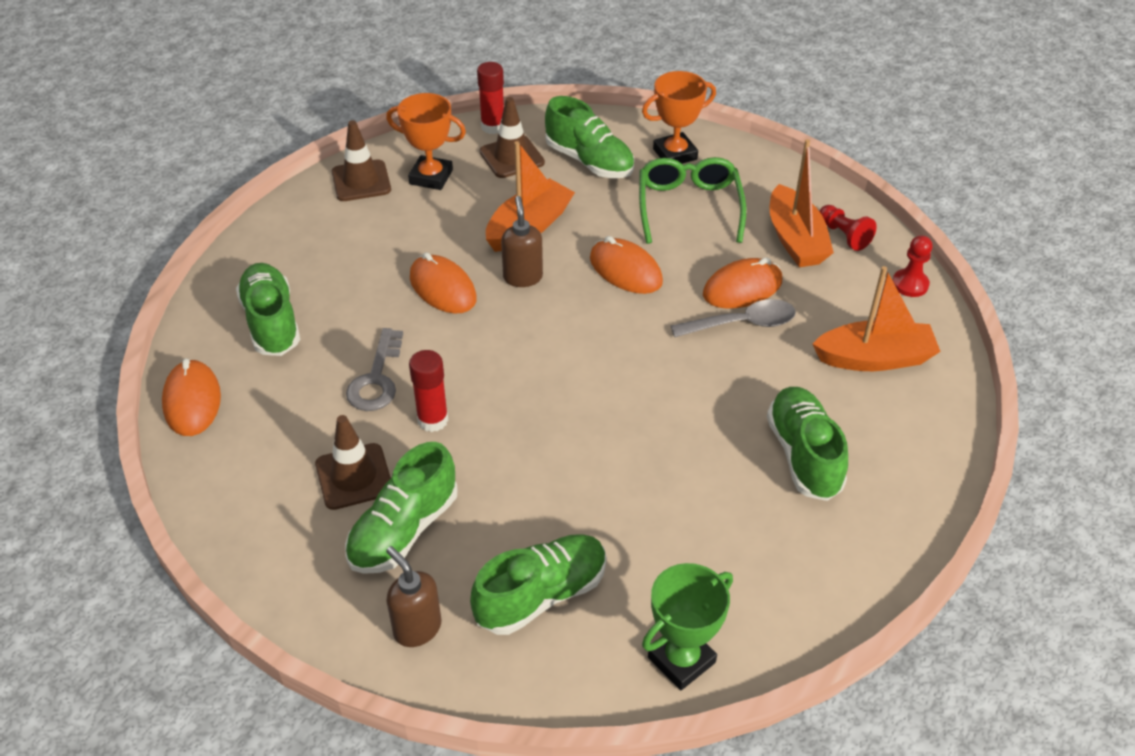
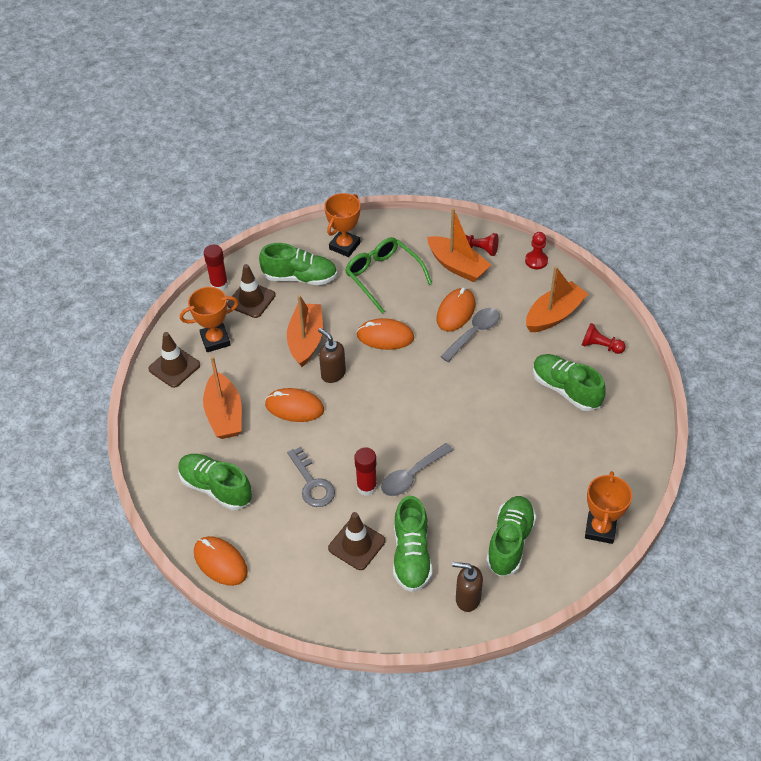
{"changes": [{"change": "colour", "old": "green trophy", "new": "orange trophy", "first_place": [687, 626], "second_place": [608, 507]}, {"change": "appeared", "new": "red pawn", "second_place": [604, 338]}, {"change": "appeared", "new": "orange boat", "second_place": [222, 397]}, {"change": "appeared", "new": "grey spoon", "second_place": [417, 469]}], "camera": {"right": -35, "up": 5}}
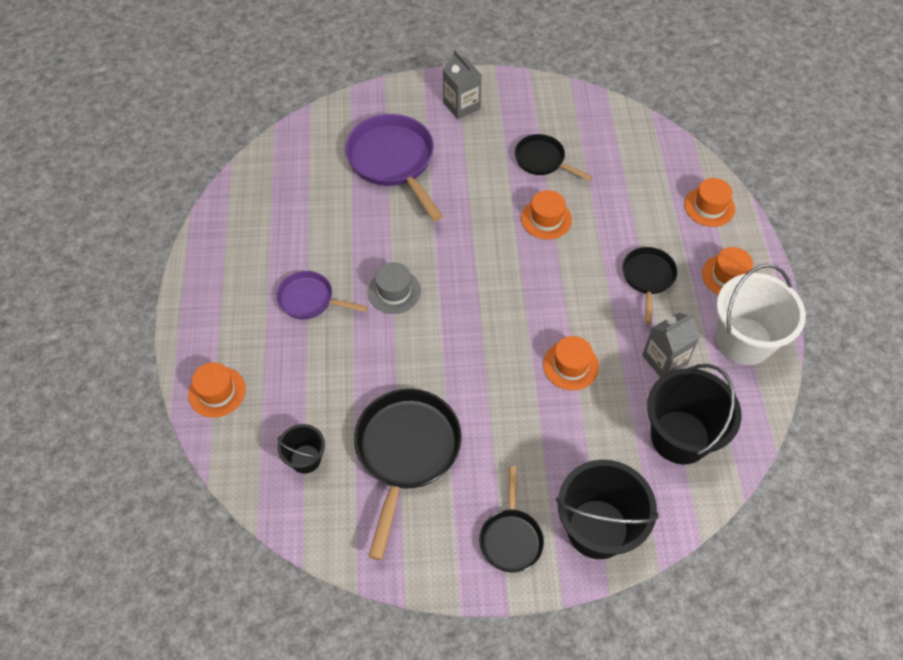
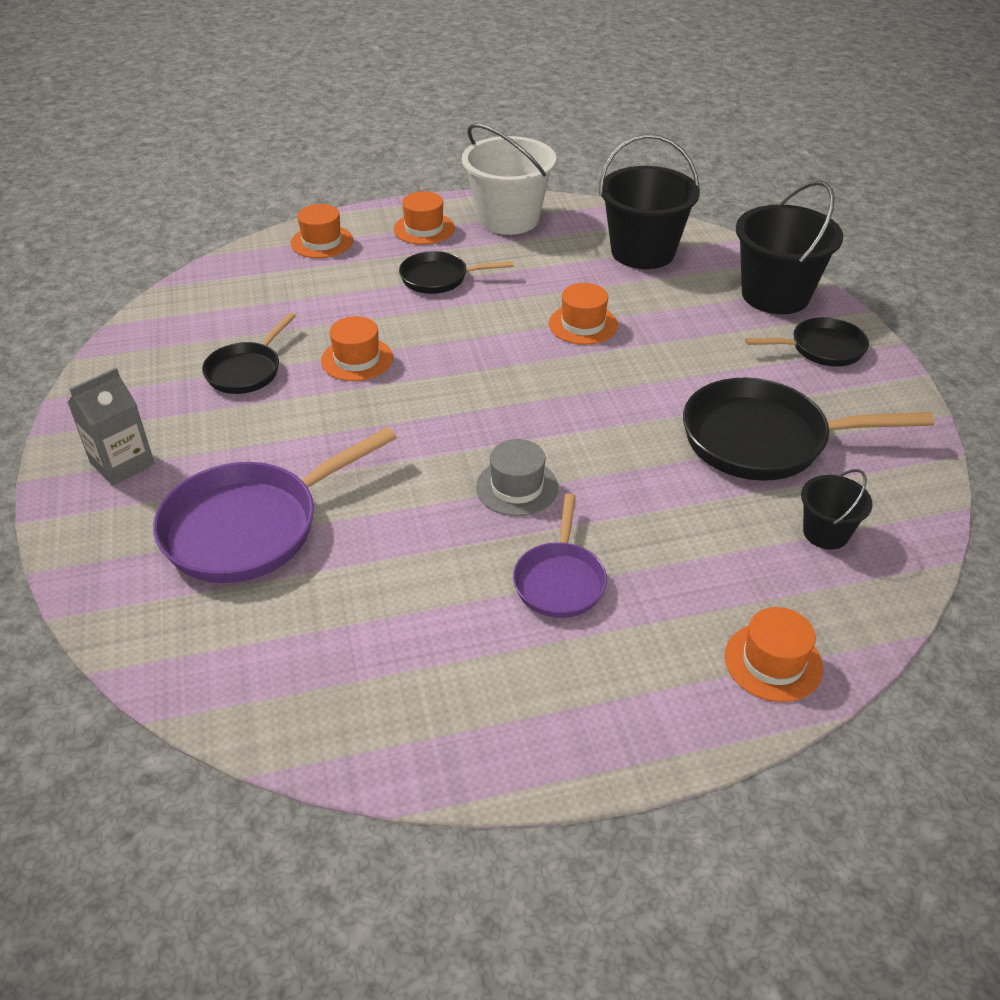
{"changes": [{"change": "missing", "old": "grey carton", "first_place": [671, 345]}], "camera": {"right": -100, "up": -15}}
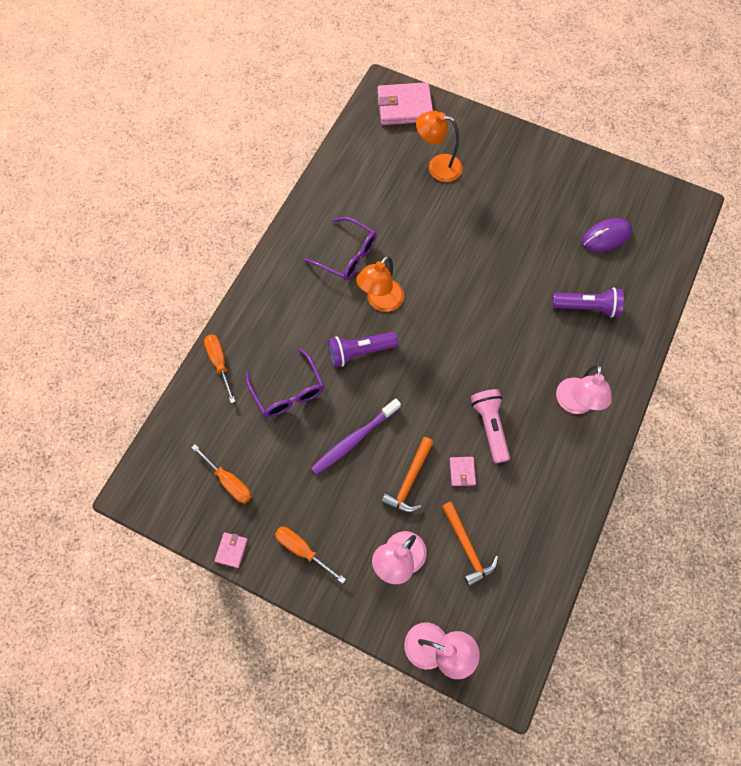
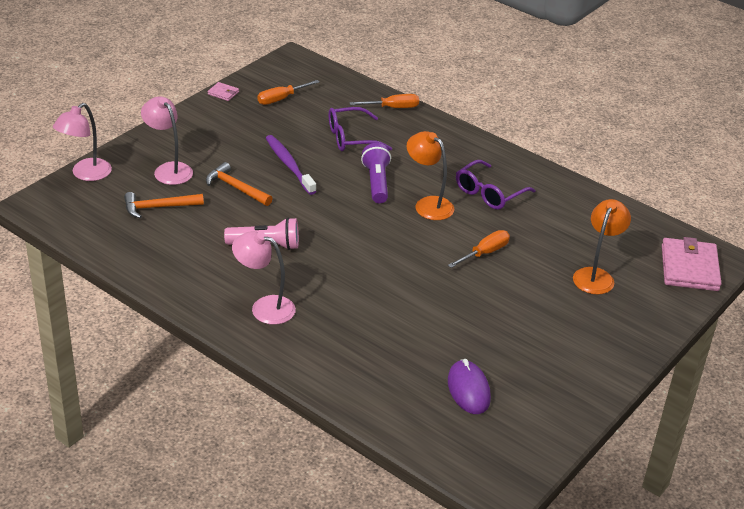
{"changes": [{"change": "missing", "old": "purple flashlight", "first_place": [588, 303]}, {"change": "missing", "old": "pink wallet", "first_place": [463, 471]}, {"change": "relocated", "old": "orange screwdriver", "first_place": [310, 555], "second_place": [479, 249]}], "camera": {"right": 100, "up": -30}}
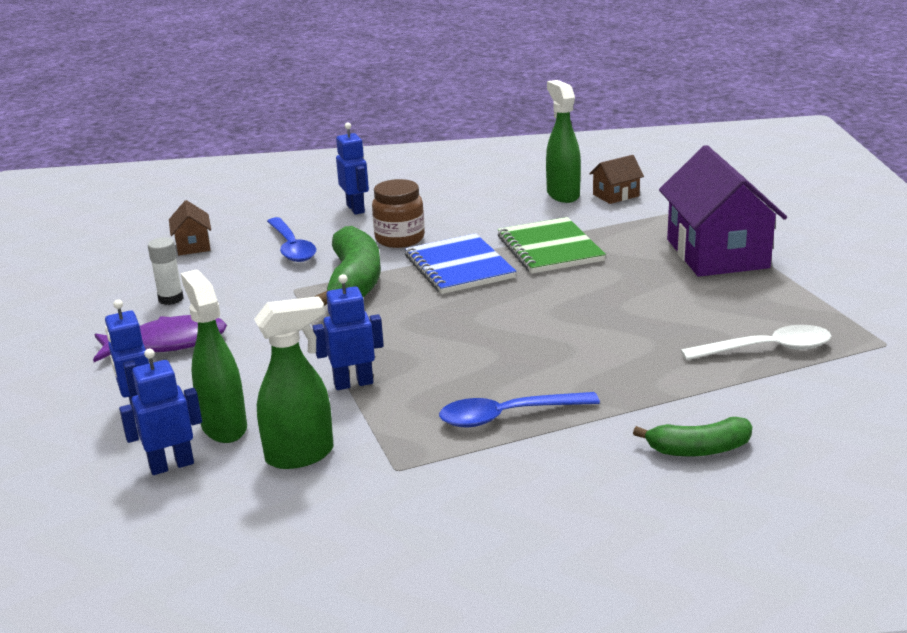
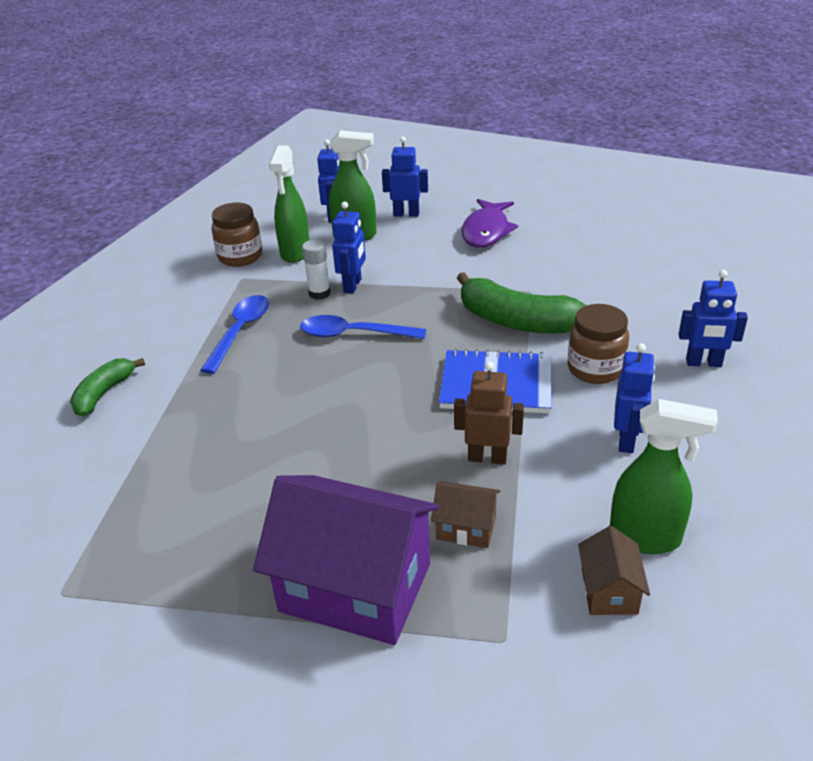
{"changes": [{"change": "relocated", "old": "brown house", "first_place": [190, 227], "second_place": [466, 515]}, {"change": "relocated", "old": "blue spoon", "first_place": [291, 239], "second_place": [363, 327]}, {"change": "exchanged", "old": "green notebook", "new": "brown robot", "first_place": [552, 245], "second_place": [489, 413]}, {"change": "relocated", "old": "white glue stick", "first_place": [166, 271], "second_place": [316, 270]}, {"change": "missing", "old": "white spoon", "first_place": [756, 342]}, {"change": "appeared", "new": "brown jar", "second_place": [237, 235]}, {"change": "appeared", "new": "blue robot", "second_place": [634, 398]}], "camera": {"right": 120, "up": 10}}
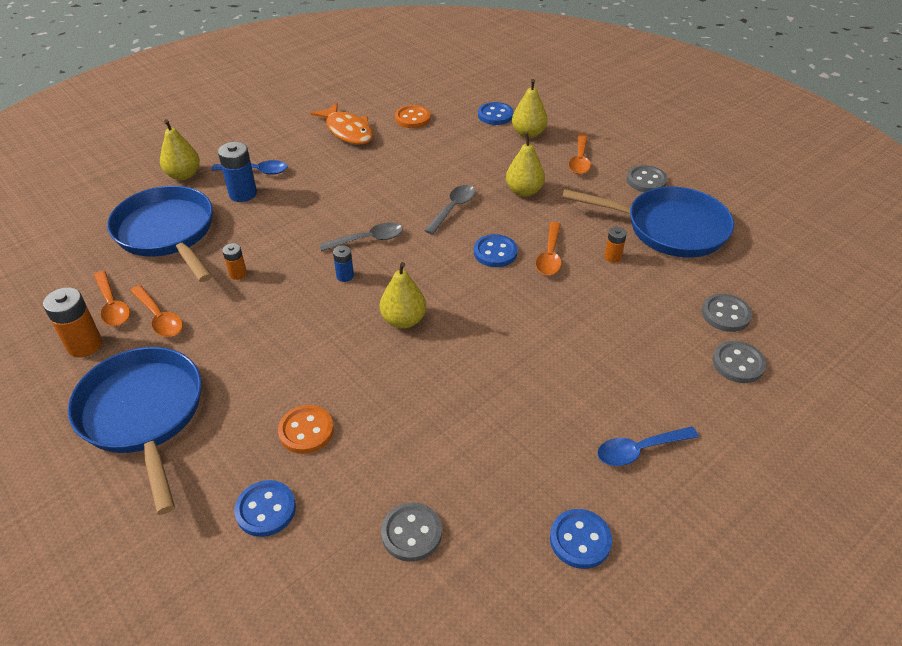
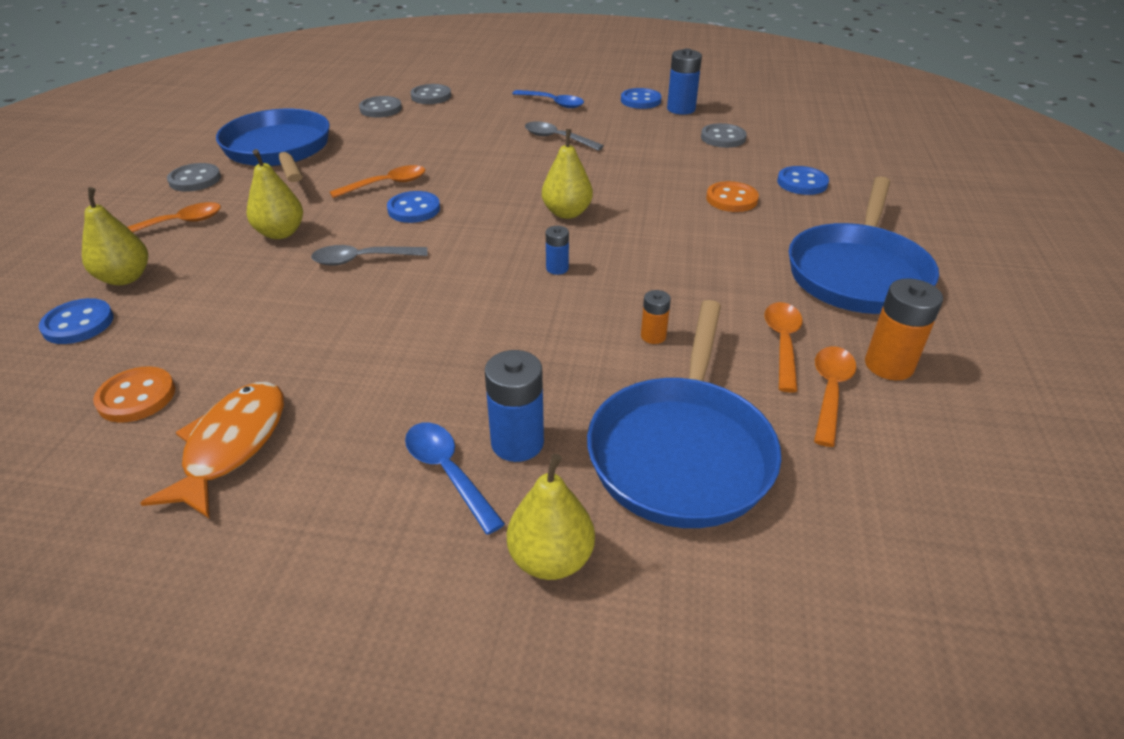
{"changes": [{"change": "relocated", "old": "grey spoon", "first_place": [361, 237], "second_place": [564, 136]}, {"change": "missing", "old": "orange battery", "first_place": [615, 245]}, {"change": "appeared", "new": "blue battery", "second_place": [684, 81]}], "camera": {"right": -130, "up": -5}}
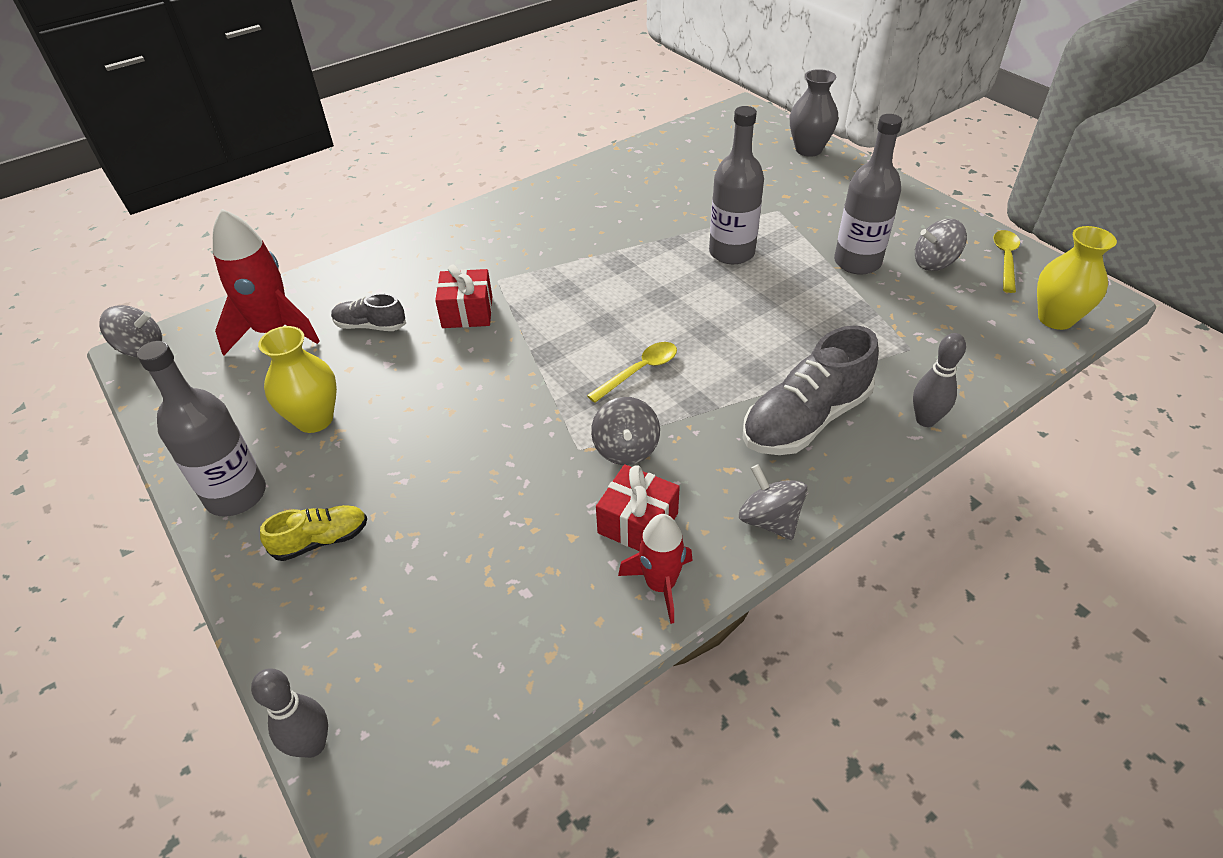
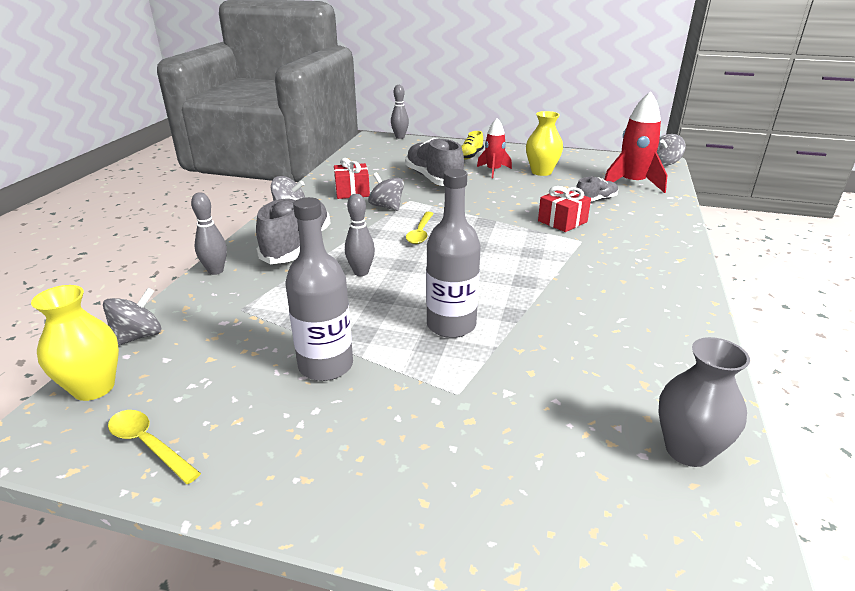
{"changes": [{"change": "relocated", "old": "grey vase", "first_place": [814, 113], "second_place": [704, 402]}, {"change": "relocated", "old": "grey spinning top", "first_place": [941, 245], "second_place": [132, 317]}, {"change": "spun", "old": "yellow spoon", "first_place": [1006, 261], "second_place": [154, 447], "degrees": 150}, {"change": "missing", "old": "grey bottle", "first_place": [201, 429]}, {"change": "relocated", "old": "red rocket", "first_place": [655, 569], "second_place": [494, 148]}, {"change": "appeared", "new": "grey shoe", "second_place": [434, 162]}, {"change": "appeared", "new": "grey bowling pin", "second_place": [360, 235]}], "camera": {"right": 140, "up": -15}}
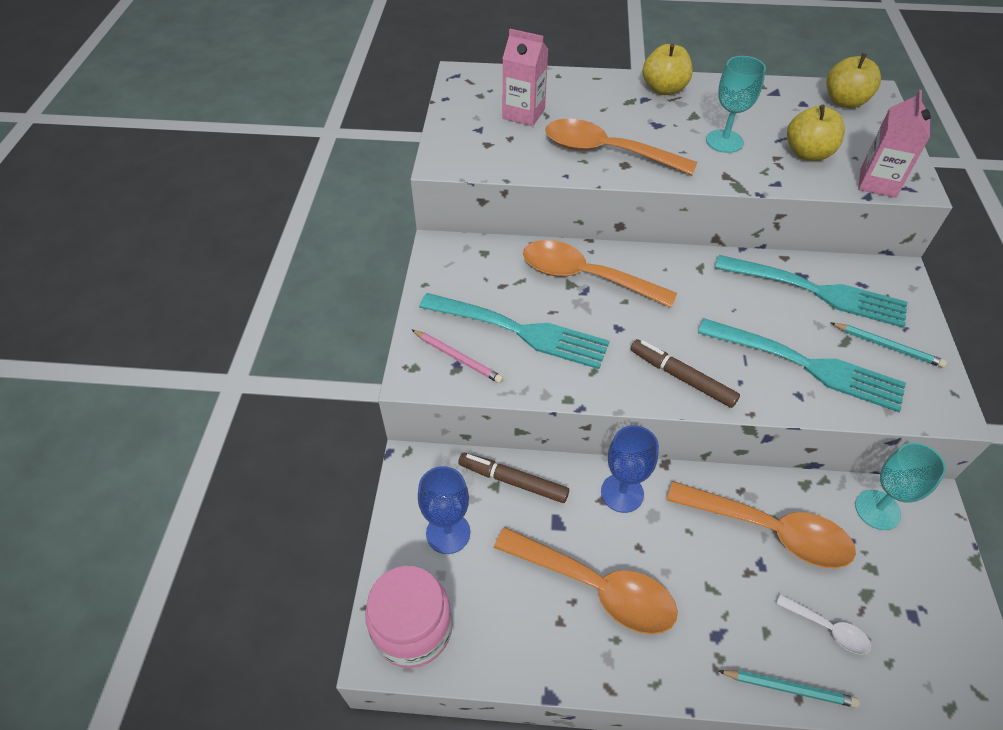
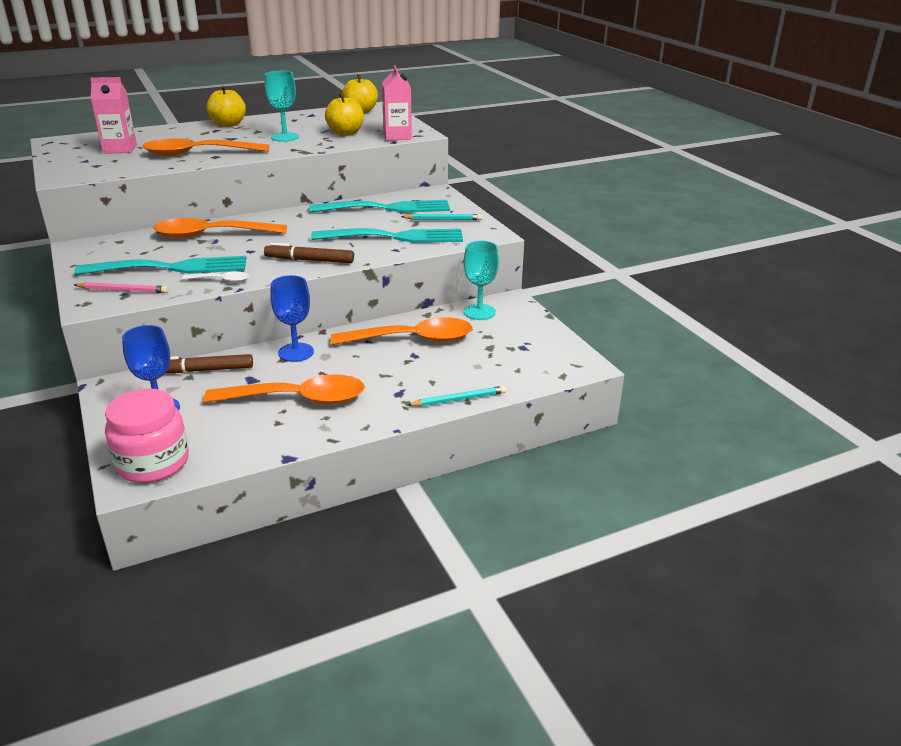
{"changes": [{"change": "relocated", "old": "white spoon", "first_place": [823, 624], "second_place": [216, 277]}], "camera": {"right": -30, "up": -20}}
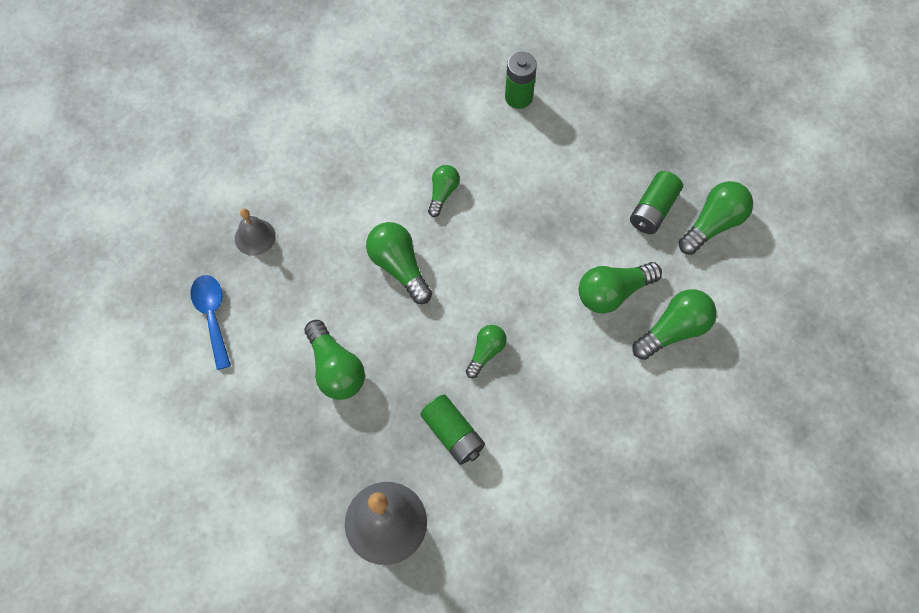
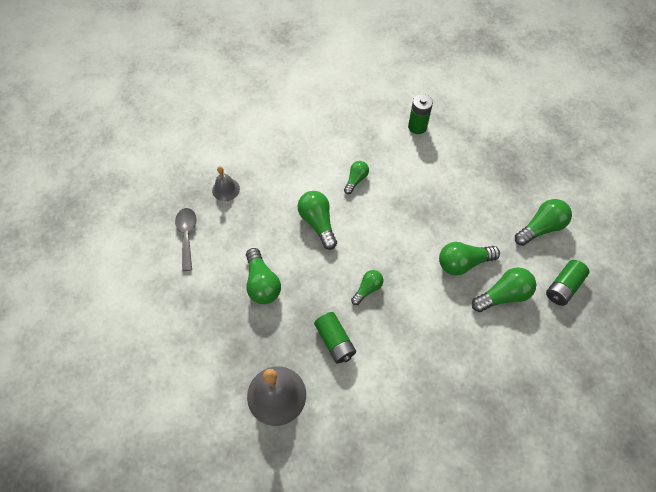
{"changes": [{"change": "relocated", "old": "green battery", "first_place": [656, 202], "second_place": [567, 283]}, {"change": "colour", "old": "blue spoon", "new": "grey spoon", "first_place": [210, 322], "second_place": [186, 239]}], "camera": {"right": 10, "up": -5}}
